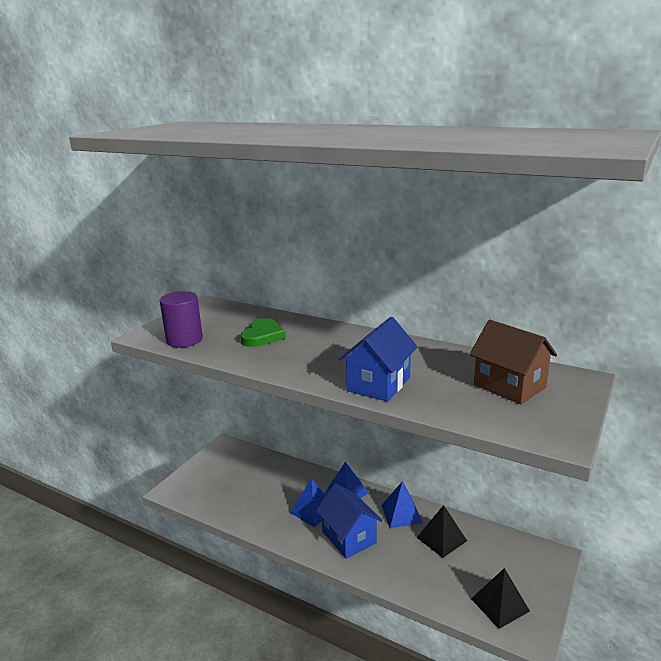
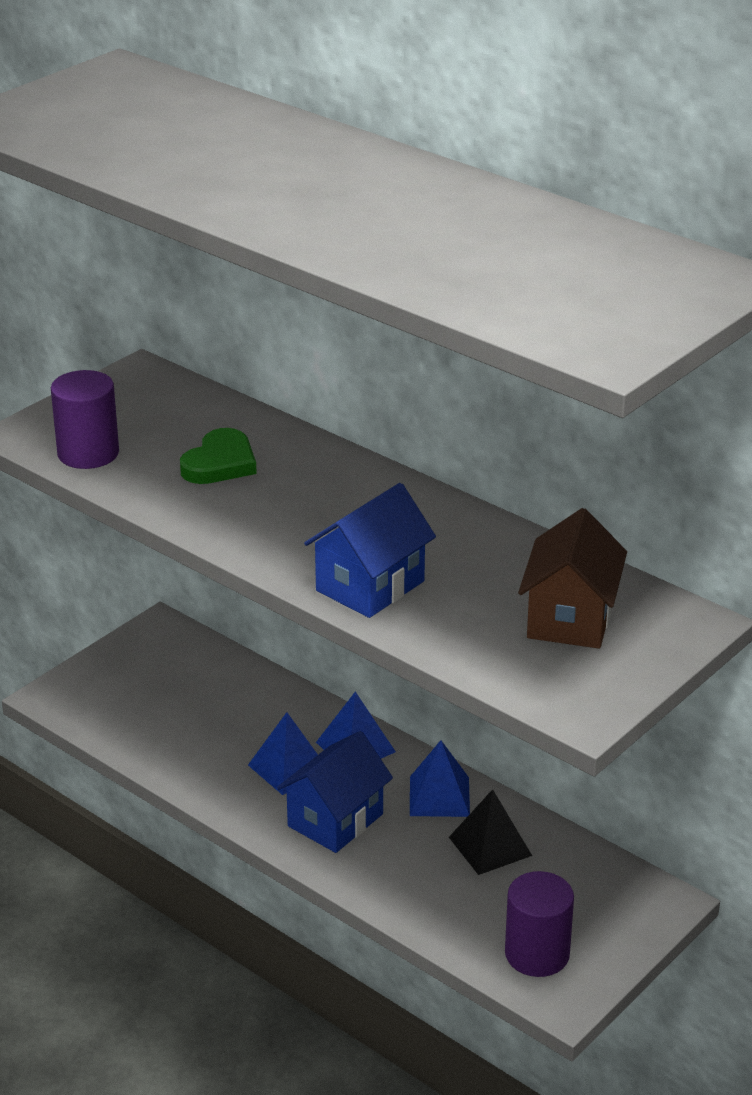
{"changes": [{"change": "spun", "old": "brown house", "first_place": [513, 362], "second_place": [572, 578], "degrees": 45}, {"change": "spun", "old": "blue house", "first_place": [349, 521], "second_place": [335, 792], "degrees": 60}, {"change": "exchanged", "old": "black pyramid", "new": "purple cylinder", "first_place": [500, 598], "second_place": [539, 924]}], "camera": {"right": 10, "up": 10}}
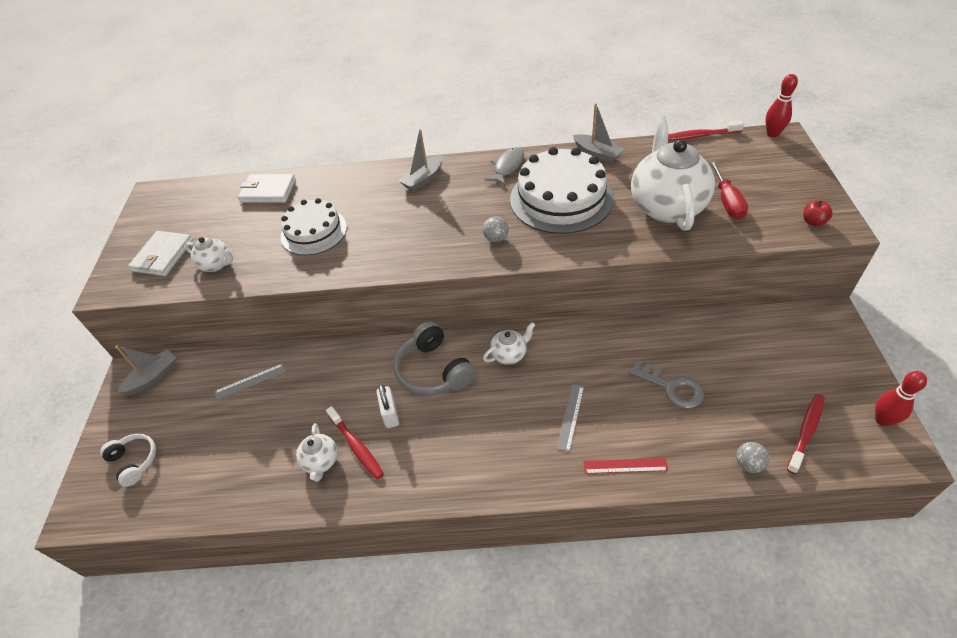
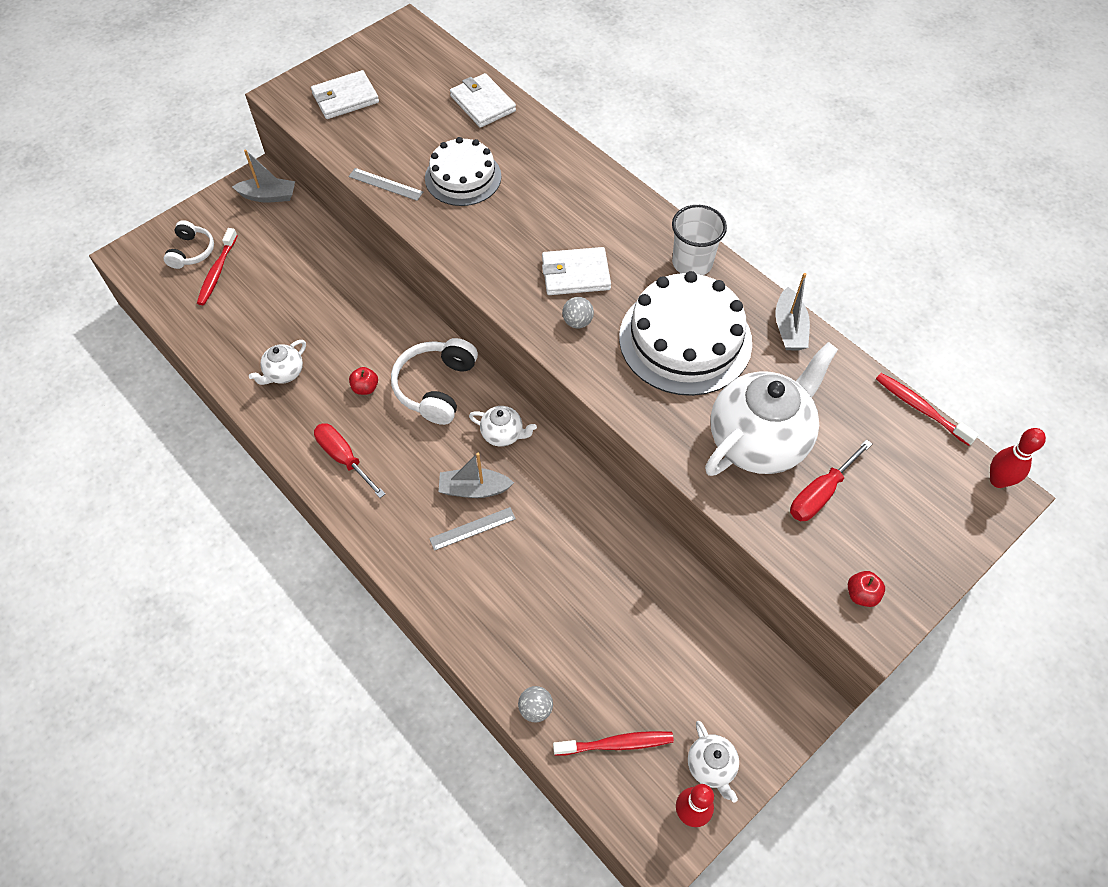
{"changes": [{"change": "relocated", "old": "grey boat", "first_place": [421, 160], "second_place": [476, 475]}, {"change": "exchanged", "old": "grey fish", "new": "white cup", "first_place": [504, 166], "second_place": [699, 240]}, {"change": "relocated", "old": "white teapot", "first_place": [209, 254], "second_place": [713, 762]}, {"change": "colour", "old": "grey headphones", "new": "white headphones", "first_place": [434, 358], "second_place": [434, 381]}, {"change": "missing", "old": "grey key", "first_place": [666, 385]}, {"change": "relocated", "old": "grey ruler", "first_place": [250, 381], "second_place": [386, 184]}, {"change": "exchanged", "old": "white padlock", "new": "red apple", "first_place": [388, 406], "second_place": [363, 381]}, {"change": "relocated", "old": "red toothbrush", "first_place": [355, 442], "second_place": [217, 266]}, {"change": "missing", "old": "red ruler", "first_place": [625, 466]}, {"change": "appeared", "new": "white wallet", "second_place": [576, 271]}, {"change": "appeared", "new": "red screwdriver", "second_place": [349, 460]}], "camera": {"right": 45, "up": 10}}
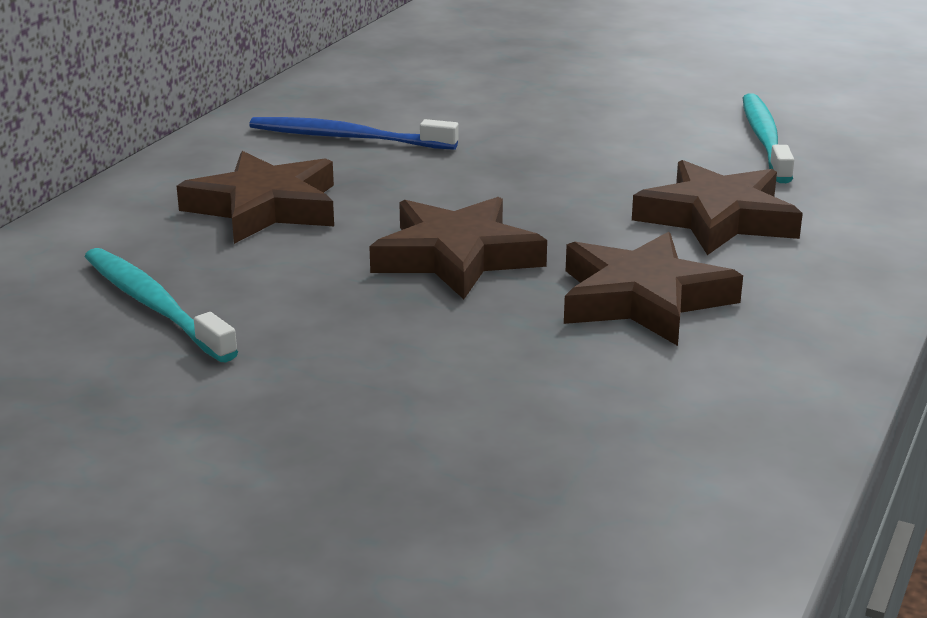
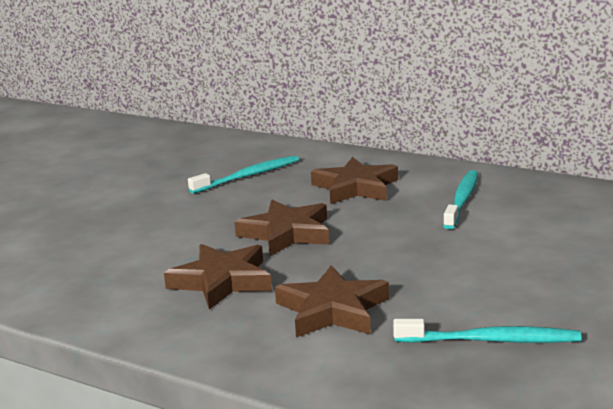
{"changes": [{"change": "colour", "old": "blue toothbrush", "new": "turquoise toothbrush", "first_place": [354, 133], "second_place": [460, 199]}], "camera": {"right": 95, "up": -5}}
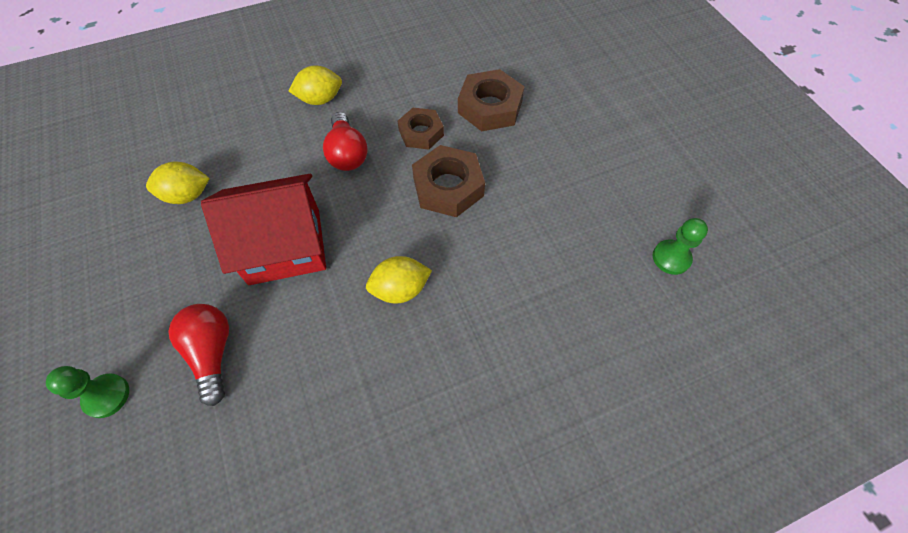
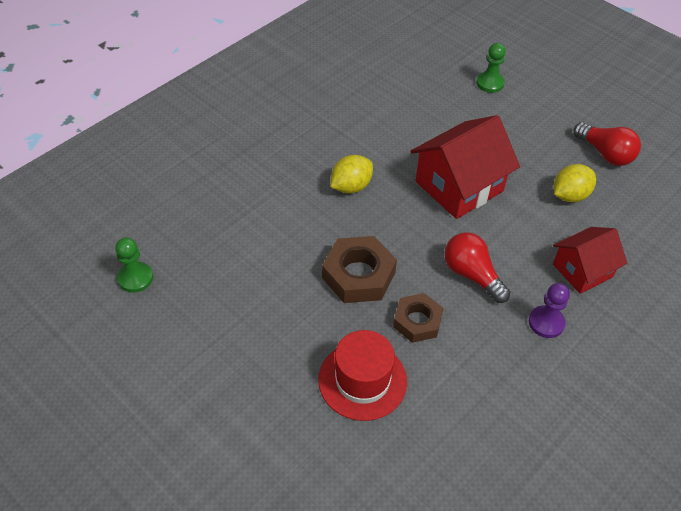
{"changes": [{"change": "exchanged", "old": "yellow lemon", "new": "purple pawn", "first_place": [315, 85], "second_place": [549, 310]}, {"change": "exchanged", "old": "brown nut", "new": "red hat", "first_place": [491, 100], "second_place": [362, 375]}, {"change": "relocated", "old": "red light bulb", "first_place": [198, 355], "second_place": [607, 144]}, {"change": "appeared", "new": "red house", "second_place": [590, 260]}], "camera": {"right": 155, "up": -10}}
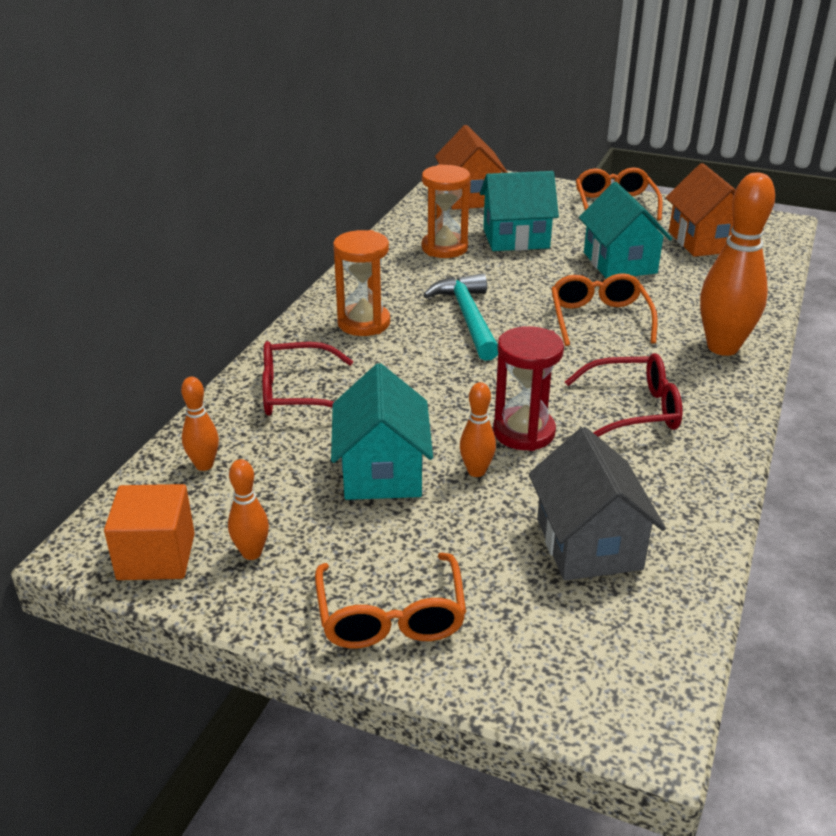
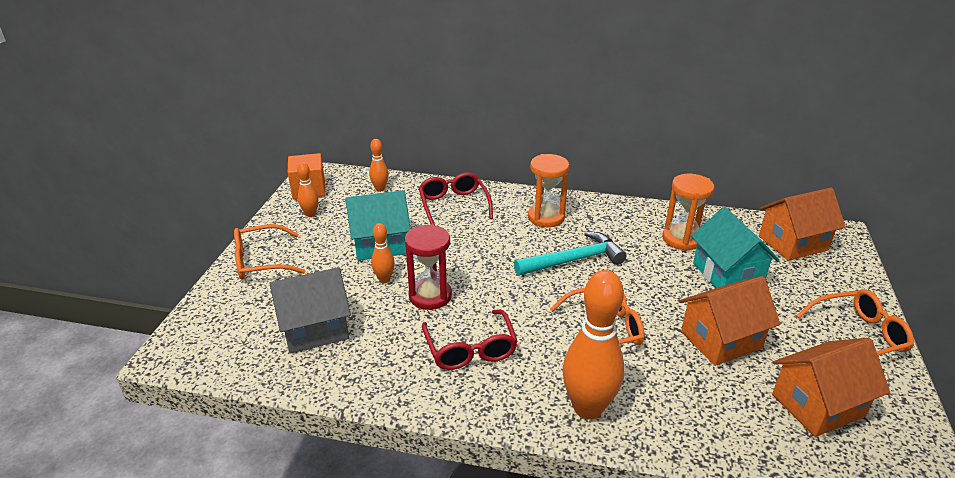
{"changes": [{"change": "colour", "old": "turquoise house", "new": "orange house", "first_place": [625, 230], "second_place": [730, 321]}], "camera": {"right": 80, "up": 0}}
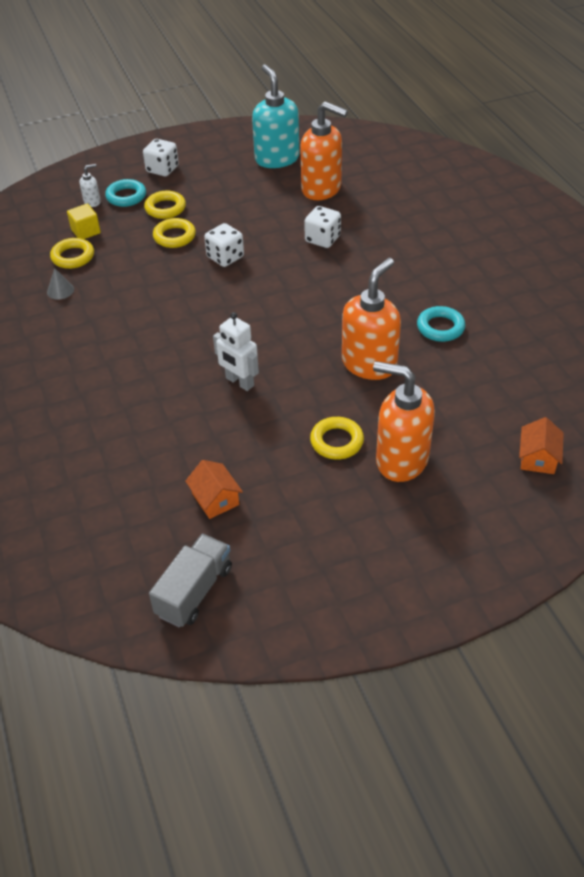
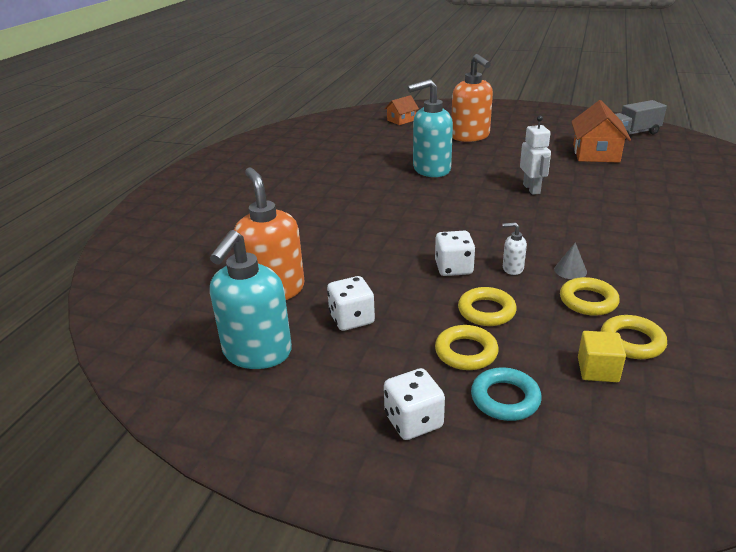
{"changes": [{"change": "relocated", "old": "white soap dispenser", "first_place": [90, 185], "second_place": [514, 248]}, {"change": "relocated", "old": "white dice", "first_place": [322, 227], "second_place": [351, 303]}, {"change": "colour", "old": "orange soap dispenser", "new": "turquoise soap dispenser", "first_place": [371, 319], "second_place": [430, 128]}, {"change": "relocated", "old": "grey cone", "first_place": [60, 284], "second_place": [570, 261]}, {"change": "missing", "old": "turquoise ring", "first_place": [441, 324]}, {"change": "relocated", "old": "yellow ring", "first_place": [337, 438], "second_place": [590, 296]}, {"change": "size", "old": "orange house", "first_place": [214, 489], "second_place": [601, 131], "factor": 1.74}], "camera": {"right": -140, "up": -15}}
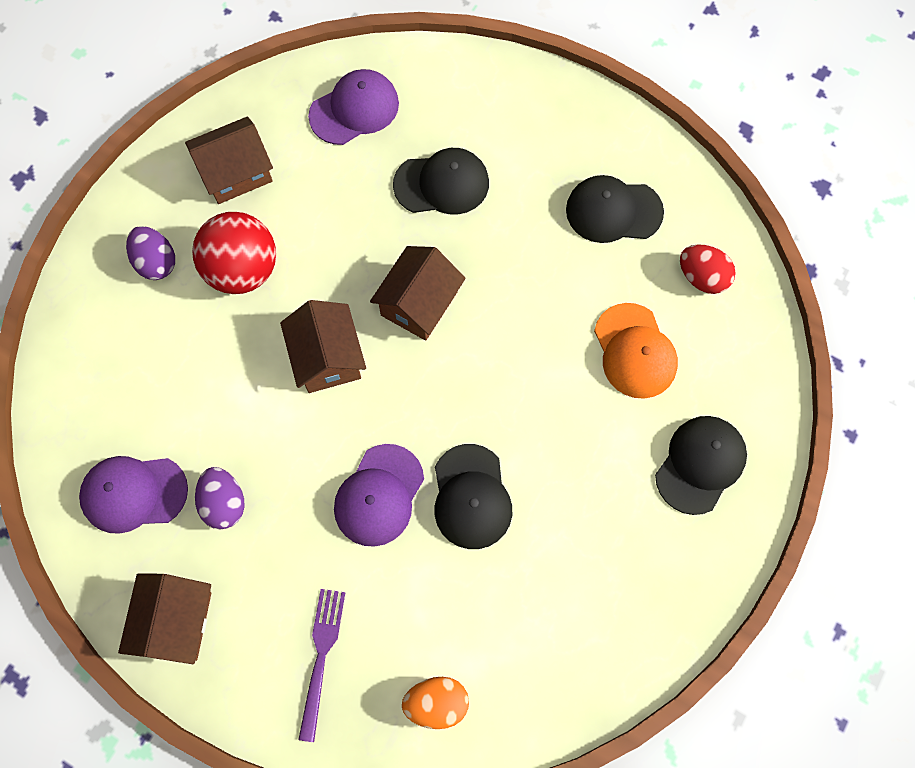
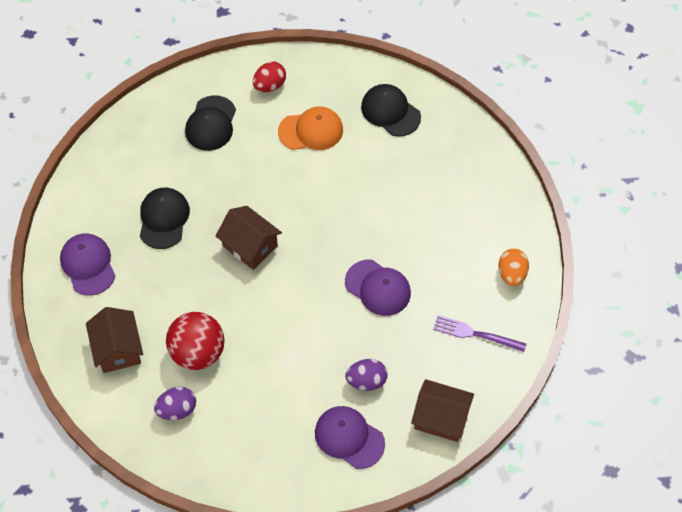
{"changes": [{"change": "missing", "old": "brown house", "first_place": [323, 346]}, {"change": "missing", "old": "black cap", "first_place": [473, 496]}, {"change": "spun", "old": "purple cap", "first_place": [133, 495], "second_place": [350, 437], "degrees": 120}], "camera": {"right": -80, "up": -10}}
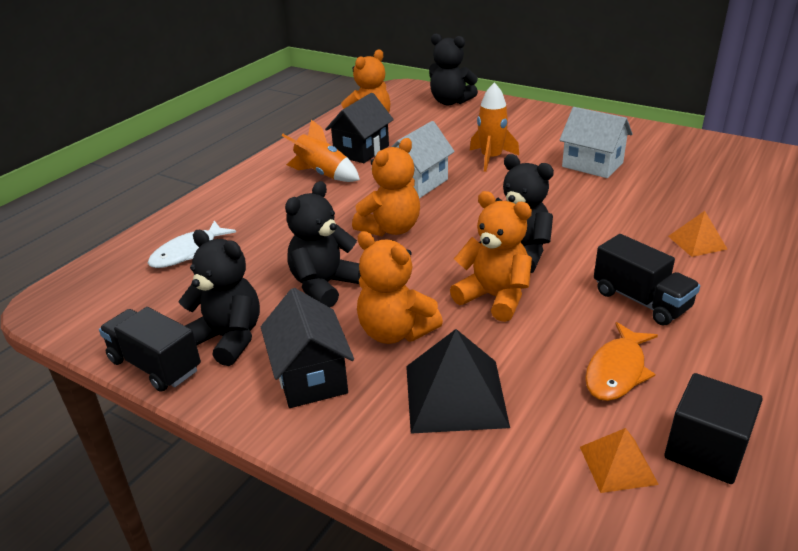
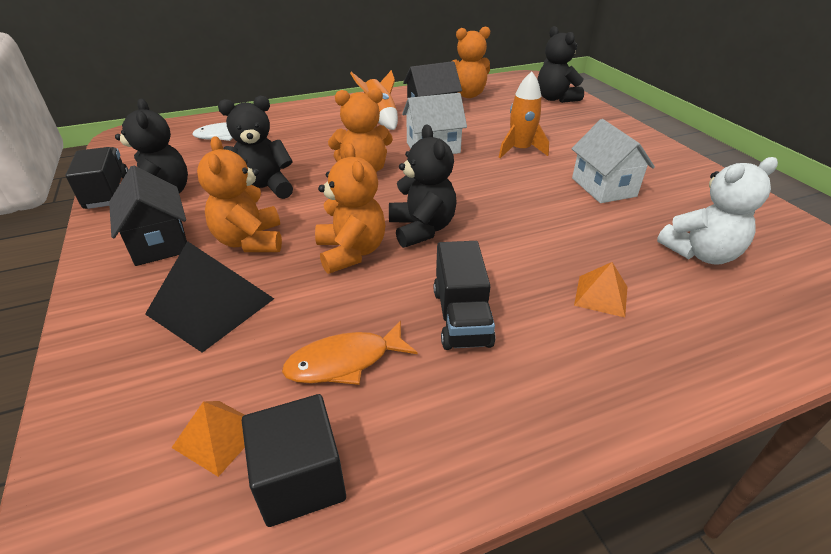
{"changes": [{"change": "spun", "old": "black house", "first_place": [307, 348], "second_place": [148, 216], "degrees": -45}, {"change": "appeared", "new": "white teddy bear", "second_place": [717, 211]}], "camera": {"right": 35, "up": 5}}
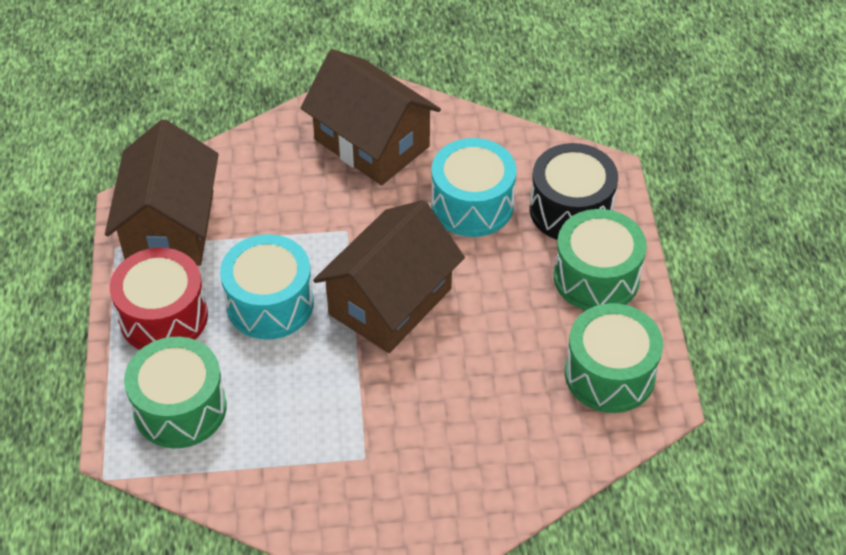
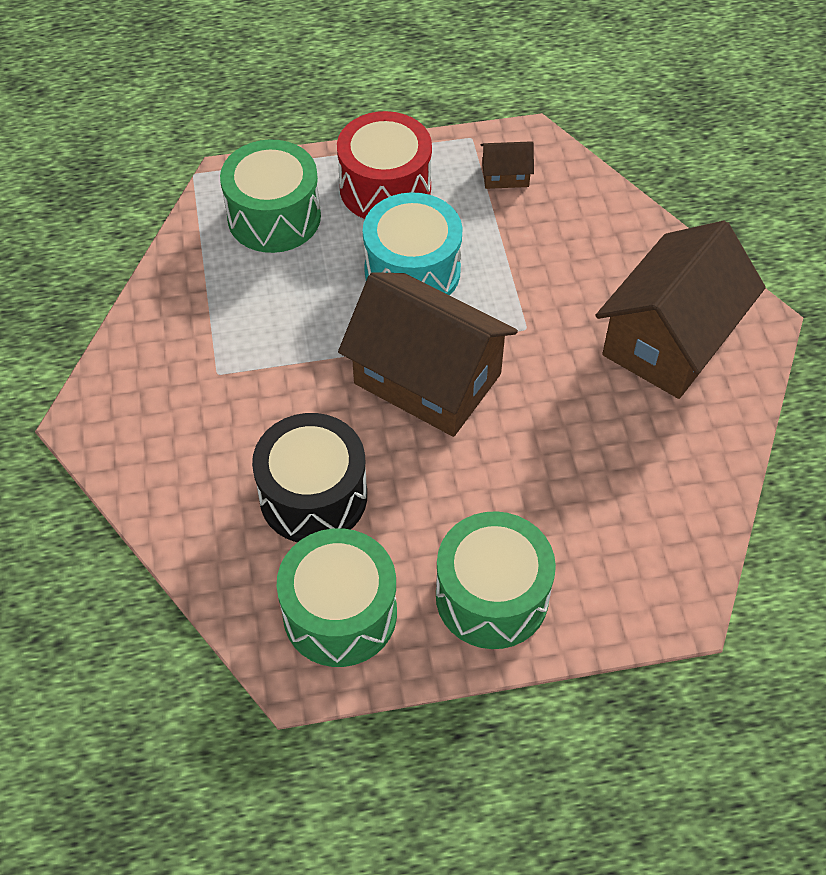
{"changes": [{"change": "size", "old": "brown house", "first_place": [162, 192], "second_place": [507, 165], "factor": 0.41}, {"change": "missing", "old": "turquoise drum", "first_place": [473, 187]}, {"change": "relocated", "old": "black drum", "first_place": [574, 191], "second_place": [309, 477]}], "camera": {"right": 85, "up": 5}}
